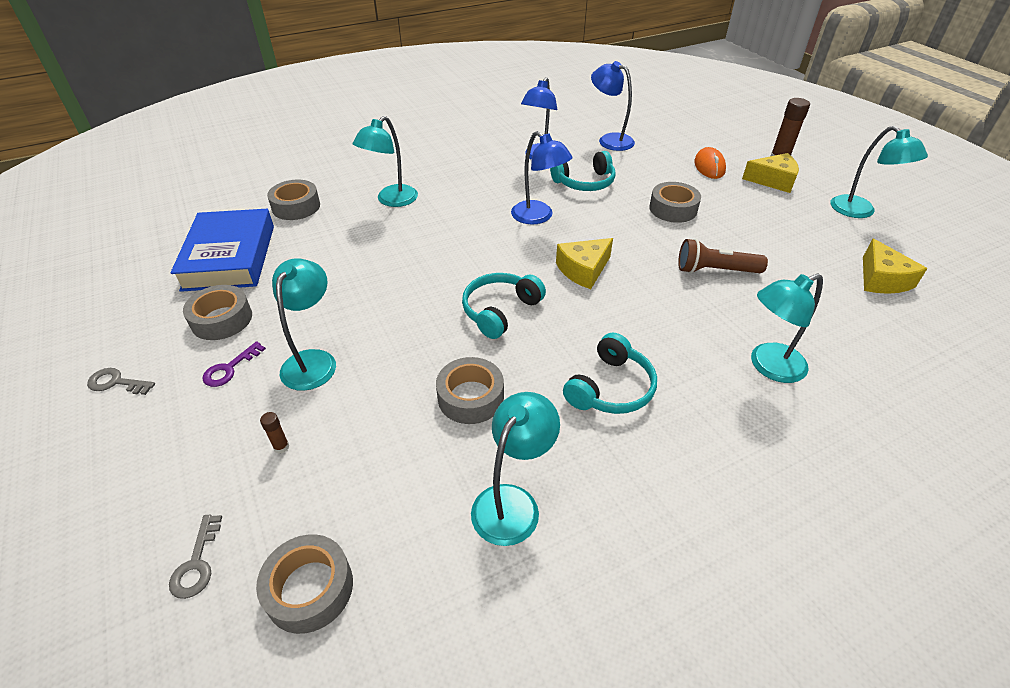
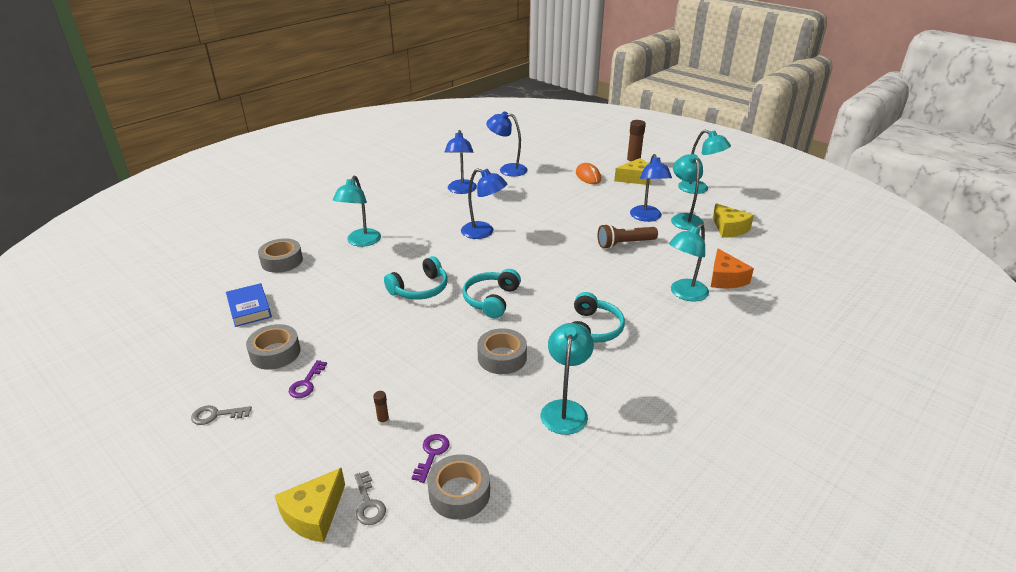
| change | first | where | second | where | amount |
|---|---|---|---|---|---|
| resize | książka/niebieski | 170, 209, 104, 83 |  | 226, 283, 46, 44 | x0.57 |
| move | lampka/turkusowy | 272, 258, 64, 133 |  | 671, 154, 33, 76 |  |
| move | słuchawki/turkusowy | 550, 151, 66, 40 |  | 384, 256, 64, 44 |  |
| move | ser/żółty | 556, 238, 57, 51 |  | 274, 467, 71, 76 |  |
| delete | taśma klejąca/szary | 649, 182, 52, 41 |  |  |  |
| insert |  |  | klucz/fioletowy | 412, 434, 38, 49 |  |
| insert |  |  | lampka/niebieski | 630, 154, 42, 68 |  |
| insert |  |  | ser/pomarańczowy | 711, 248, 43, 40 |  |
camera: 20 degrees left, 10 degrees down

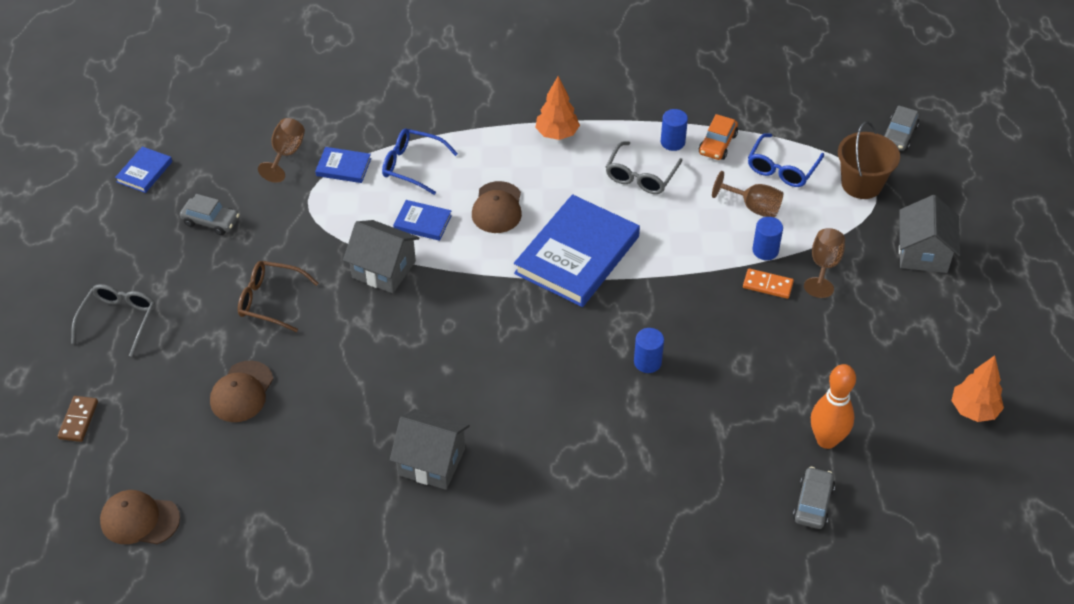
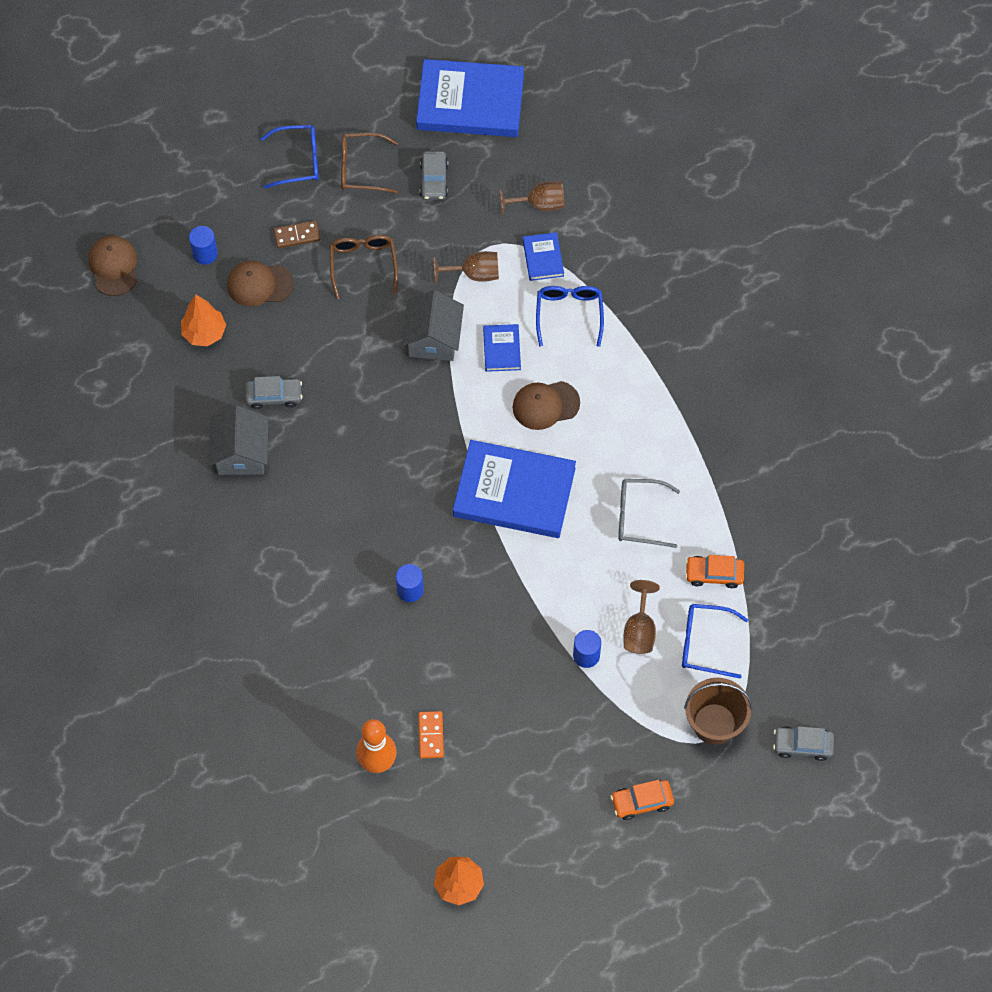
| change | first | where | second | where | amount |
|---|---|---|---|---|---|
| move | kostka domina/brązowy | 58, 396, 40, 46 |  | 274, 221, 46, 27 |  |
| recolor | okulary/szary | 71, 284, 84, 73 | okulary/niebieski | 260, 125, 59, 64 |  |
| resize | książka/niebieski | 115, 146, 57, 47 |  | 416, 59, 108, 78 | x2.20 |
| move | drzewko/pomarańczowy | 535, 76, 45, 64 |  | 181, 295, 45, 51 |  |
| move | walec/niebieski | 661, 109, 27, 42 |  | 189, 226, 29, 39 |  |
| move | kostka domina/pomarańczowy | 743, 268, 51, 31 |  | 418, 711, 26, 48 |  |
| move | samochód/szary | 793, 467, 42, 62 |  | 245, 376, 57, 33 |  |
| move | kielich/brązowy | 804, 228, 41, 70 |  | 433, 251, 66, 32 |  |
| replace | domek/szary | 899, 195, 61, 78 | samochód/pomarańczowy | 610, 780, 64, 40 |  |
| insert |  |  | okulary/brązowy | 341, 133, 57, 60 |  |
camera: 70 degrees right, 15 degrees up

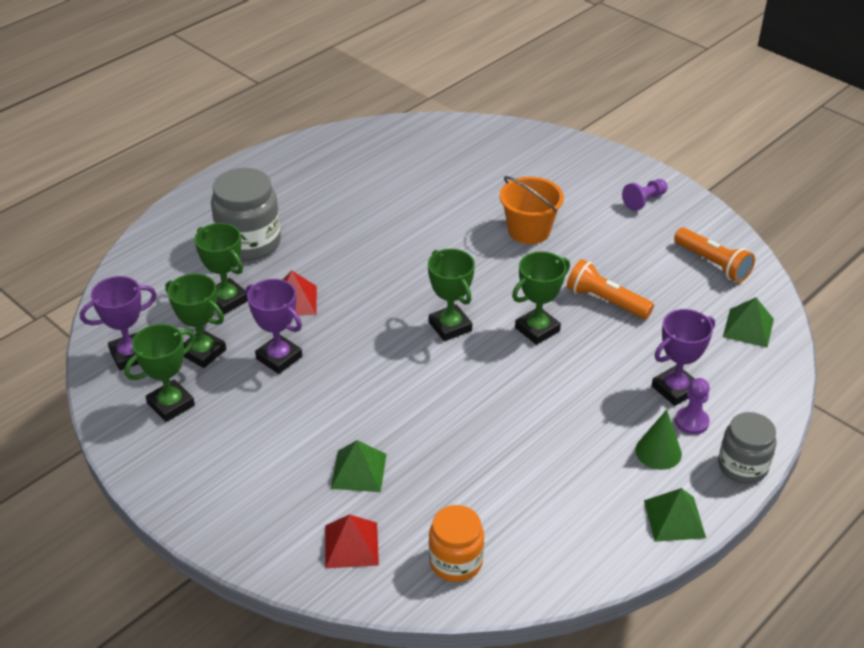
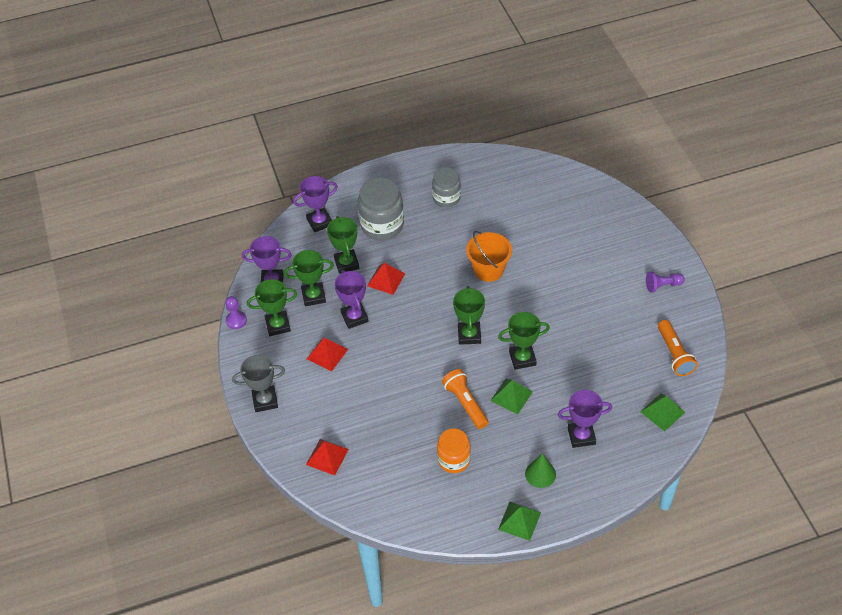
| change | first | where | second | where | amount |
|---|---|---|---|---|---|
| rotate | puchar/zielony | 165, 273, 61, 95 |  | 284, 250, 50, 57 | 75 degrees counterclockwise |
| move | piramida/zielony | 331, 440, 56, 52 |  | 490, 379, 43, 36 |  |
| move | słoik/pomarańczowy | 429, 505, 55, 77 |  | 437, 428, 34, 45 |  |
| move | wiadro/pomarańczowy | 500, 176, 64, 68 |  | 466, 231, 46, 51 |  |
| move | latarka/pomarańczowy | 567, 259, 87, 60 |  | 442, 369, 47, 60 |  |
| move | pionek/fioletowy | 675, 378, 35, 57 |  | 225, 296, 22, 33 |  |
| move | słoik/szary | 718, 412, 58, 72 |  | 432, 167, 29, 40 |  |
| insert |  |  | puchar/szary | 232, 355, 53, 57 |  |
| insert |  |  | puchar/fioletowy | 293, 176, 45, 56 |  |
| insert |  |  | piramida/czerwony | 307, 337, 41, 34 |  |
camera: 30 degrees right, 10 degrees up

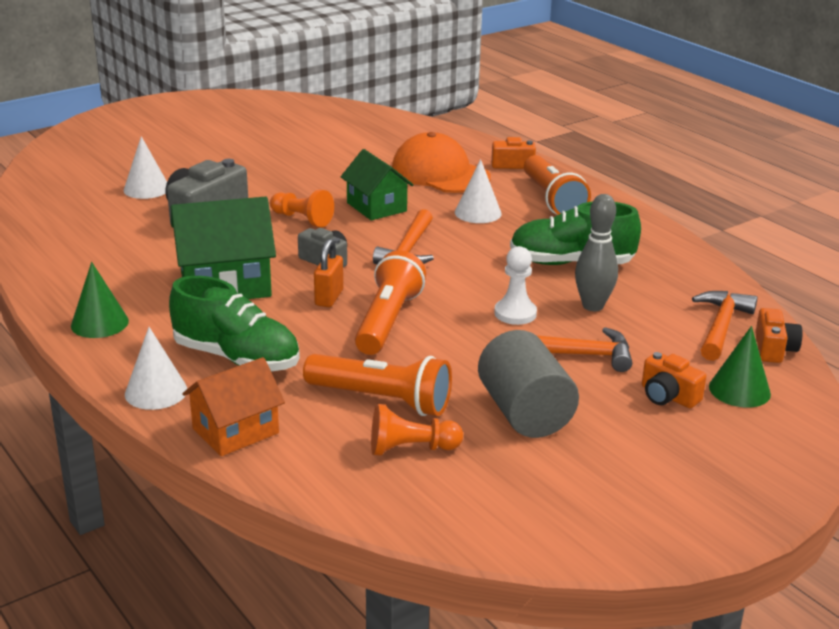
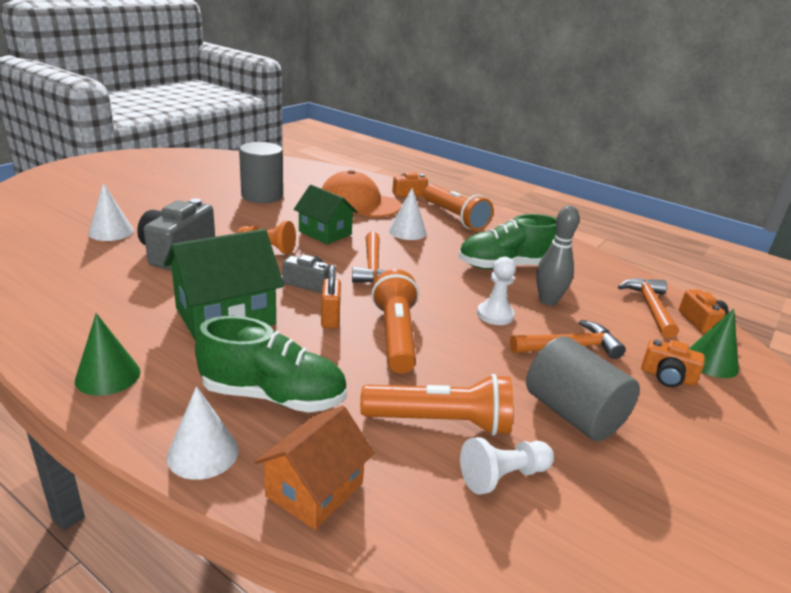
| change | first | where | second | where | amount |
|---|---|---|---|---|---|
| recolor | pionek/pomarańczowy | 371, 404, 92, 52 | pionek/biały | 460, 437, 94, 58 |  |
| insert |  |  | walec/szary | 239, 142, 44, 61 |  |
camera: 20 degrees left, 0 degrees up

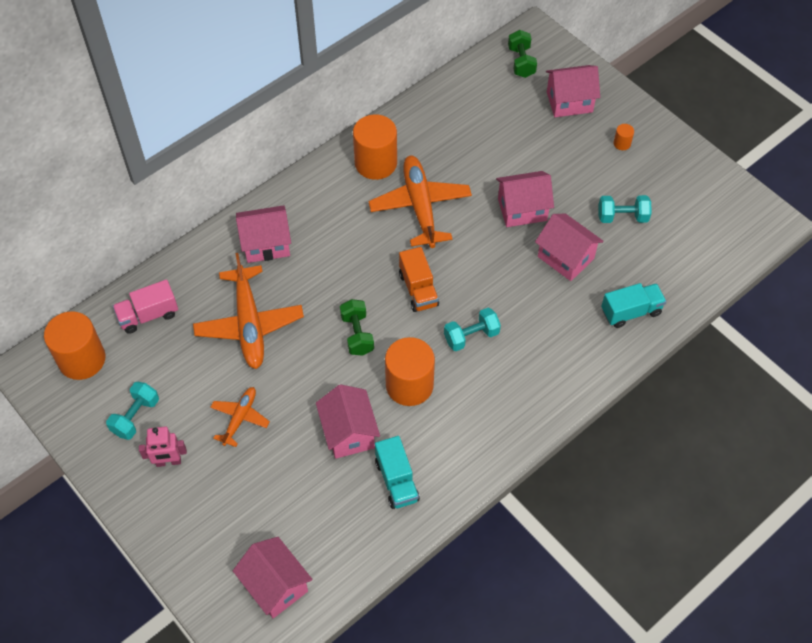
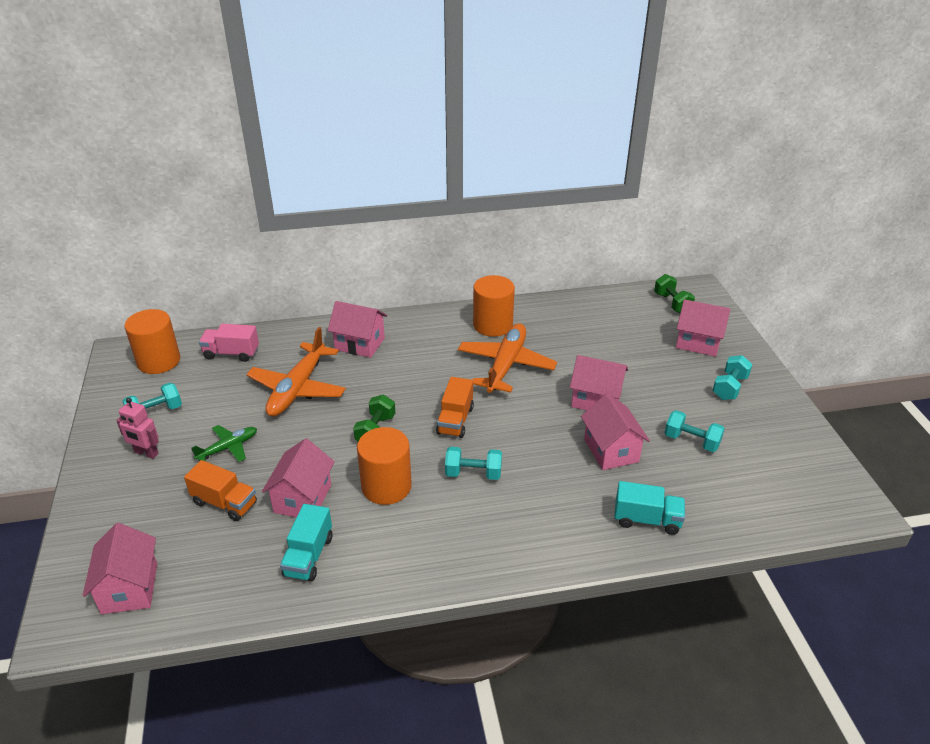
| change | first | where | second | where | amount |
|---|---|---|---|---|---|
| recolor | samolot/pomarańczowy | 210, 387, 60, 60 | samolot/zielony | 191, 425, 66, 37 |  |
| rotate | hantel/zielony | 508, 30, 29, 48 |  | 654, 274, 41, 39 | 45 degrees counterclockwise |
| replace | walec/pomarańczowy | 613, 124, 21, 26 | hantel/turkusowy | 713, 355, 39, 45 |  |
| insert |  |  | ciężarówka/pomarańczowy | 184, 460, 73, 61 |  |
camera: 30 degrees right, 20 degrees down

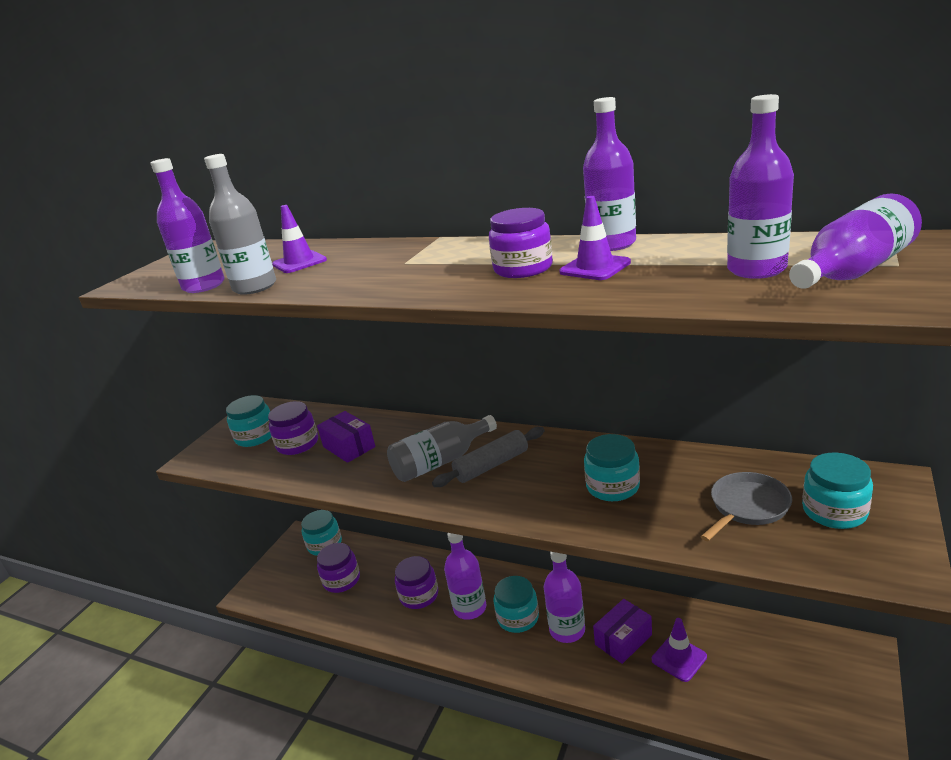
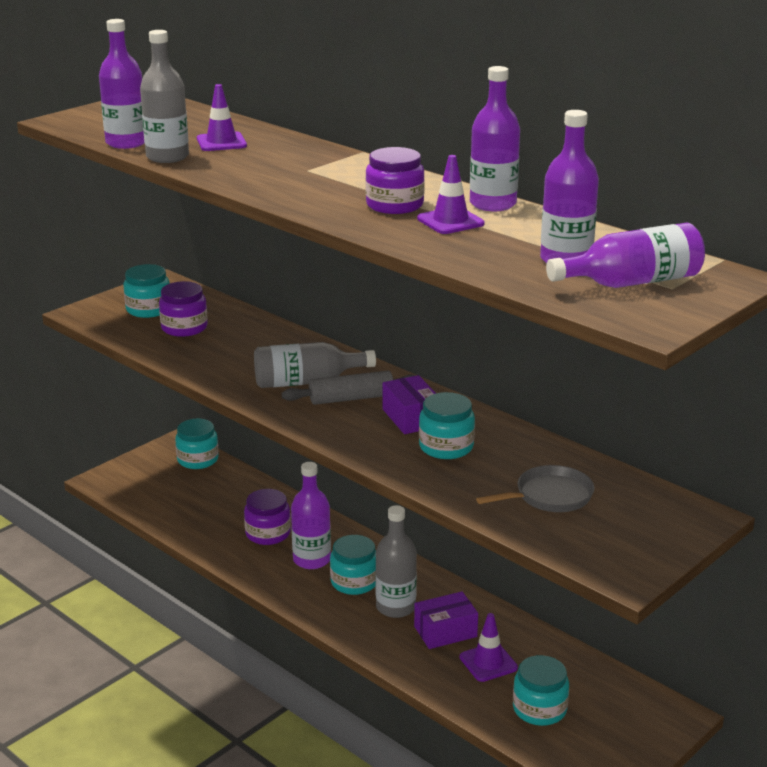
| change | first | where | second | where | amount |
|---|---|---|---|---|---|
| move | pudełko/fioletowy | 317, 411, 58, 52 |  | 383, 375, 53, 59 |  |
| delete | słoik/fioletowy | 317, 543, 43, 50 |  |  |  |
| recolor | butelka/fioletowy | 544, 552, 41, 91 | butelka/szary | 375, 505, 42, 113 |  |
| move | słoik/turkusowy | 802, 453, 71, 76 |  | 513, 655, 56, 71 |  |
camera: 15 degrees right, 0 degrees up

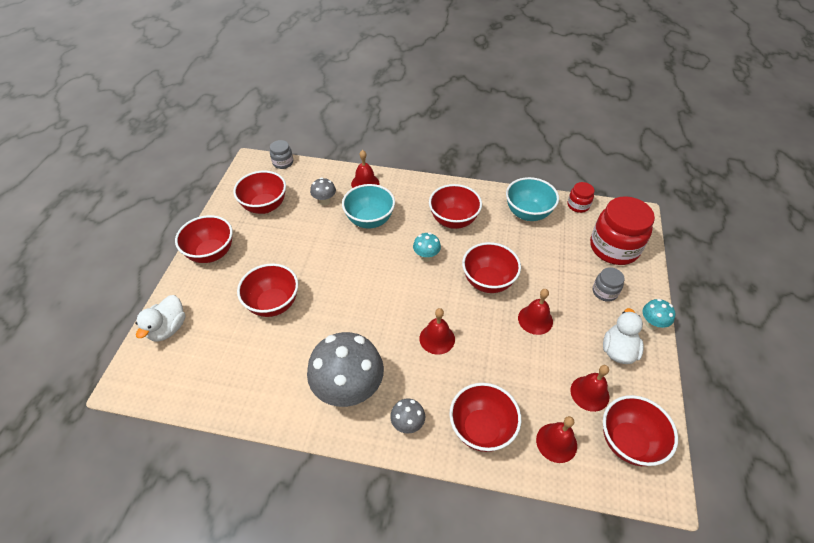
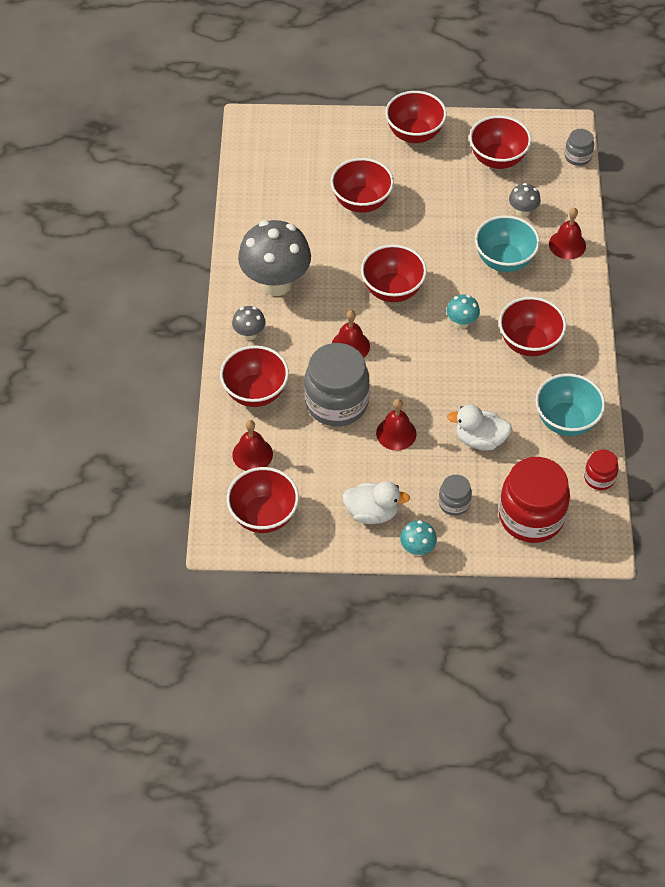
| change | first | where | second | where | amount |
|---|---|---|---|---|---|
| move | kaczka/biały | 135, 295, 50, 47 |  | 447, 405, 65, 46 |  |
| move | miska/czerwony | 462, 242, 59, 51 |  | 361, 244, 66, 58 |  |
| delete | dzwonek/czerwony | 570, 365, 39, 47 |  |  |  |
| insert |  |  | słoik/szary | 304, 343, 66, 83 |  |
camera: 80 degrees right, 5 degrees up

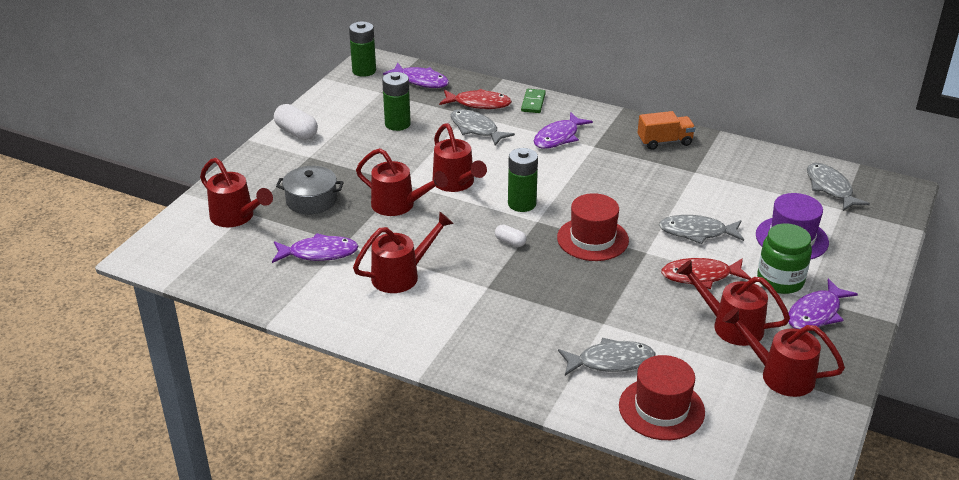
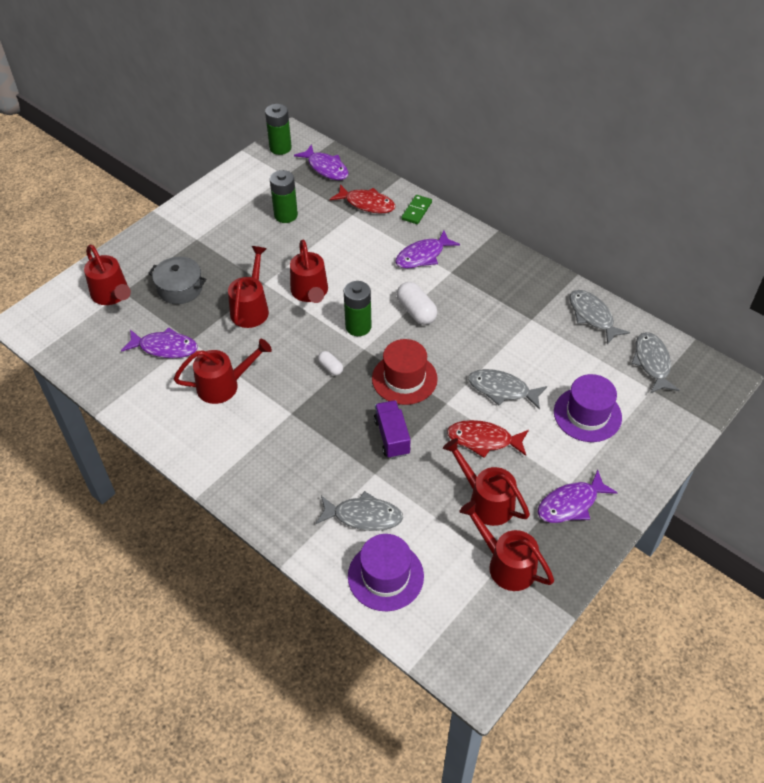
| change | first | where | second | where | amount |
|---|---|---|---|---|---|
| move | kapsułka/biały | 274, 104, 44, 36 |  | 397, 282, 40, 43 |  |
| rotate | konewka/czerwony | 356, 148, 92, 68 |  | 228, 246, 41, 82 | 120 degrees counterclockwise |
| move | ryba/szary | 450, 109, 65, 37 |  | 569, 290, 61, 55 |  |
| recolor | kapelusz/czerwony | 619, 355, 86, 85 | kapelusz/fioletowy | 348, 534, 76, 77 |  |
| delete | ciężarówka/pomarańczowy | 638, 111, 57, 39 |  |  |  |
| delete | słoik/zielony | 757, 223, 55, 71 |  |  |  |
| insert |  |  | ciężarówka/fioletowy | 374, 400, 37, 59 |  |
camera: 15 degrees right, 15 degrees up

